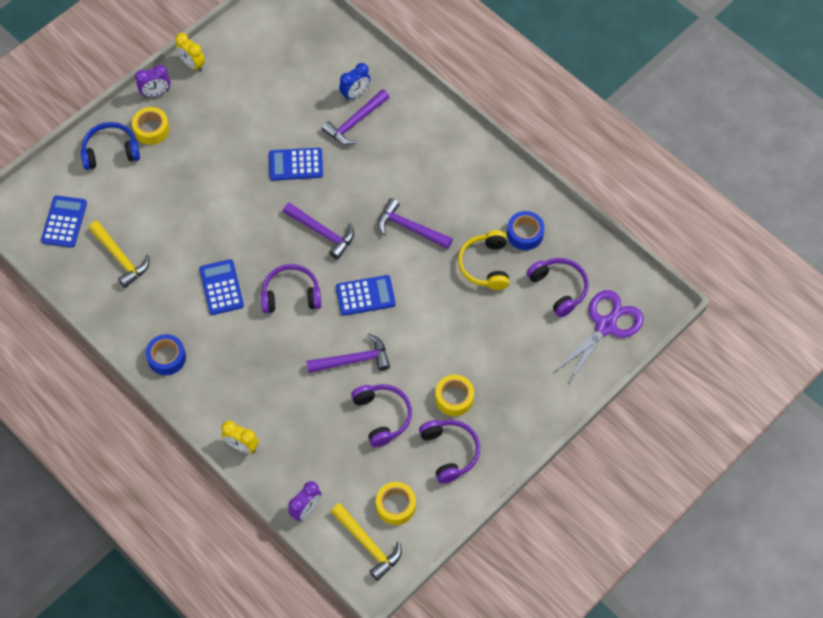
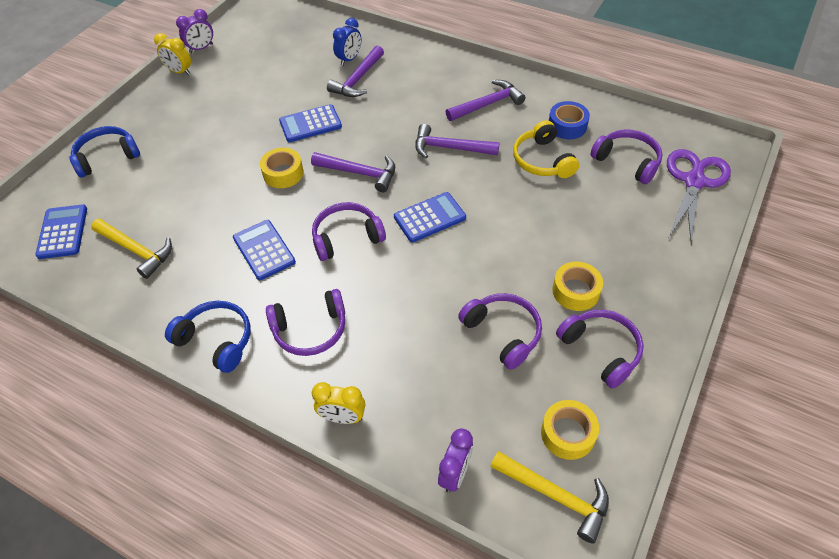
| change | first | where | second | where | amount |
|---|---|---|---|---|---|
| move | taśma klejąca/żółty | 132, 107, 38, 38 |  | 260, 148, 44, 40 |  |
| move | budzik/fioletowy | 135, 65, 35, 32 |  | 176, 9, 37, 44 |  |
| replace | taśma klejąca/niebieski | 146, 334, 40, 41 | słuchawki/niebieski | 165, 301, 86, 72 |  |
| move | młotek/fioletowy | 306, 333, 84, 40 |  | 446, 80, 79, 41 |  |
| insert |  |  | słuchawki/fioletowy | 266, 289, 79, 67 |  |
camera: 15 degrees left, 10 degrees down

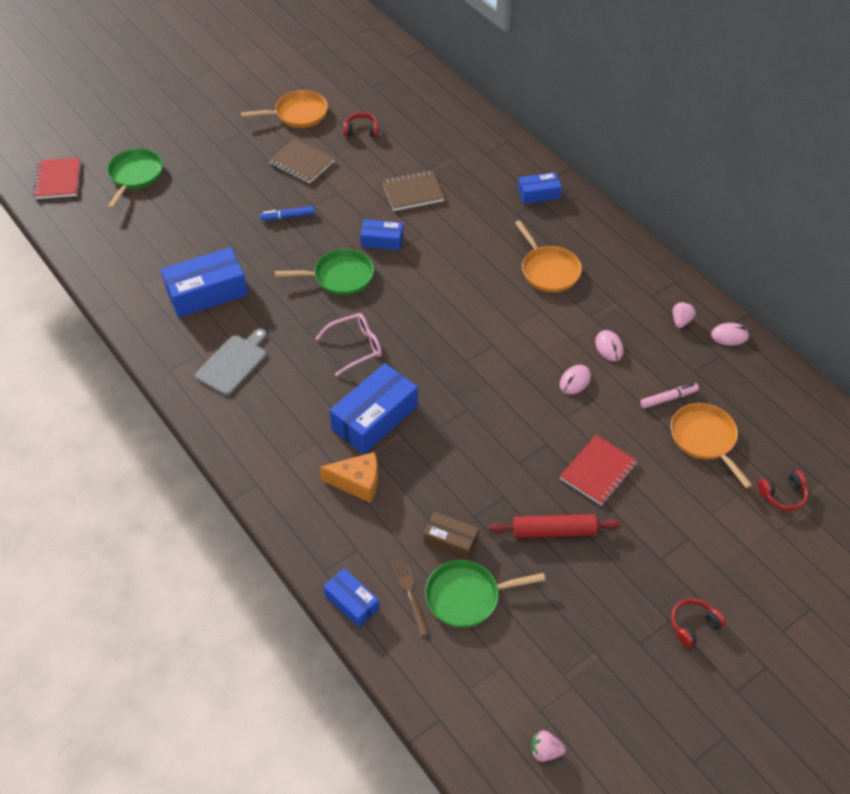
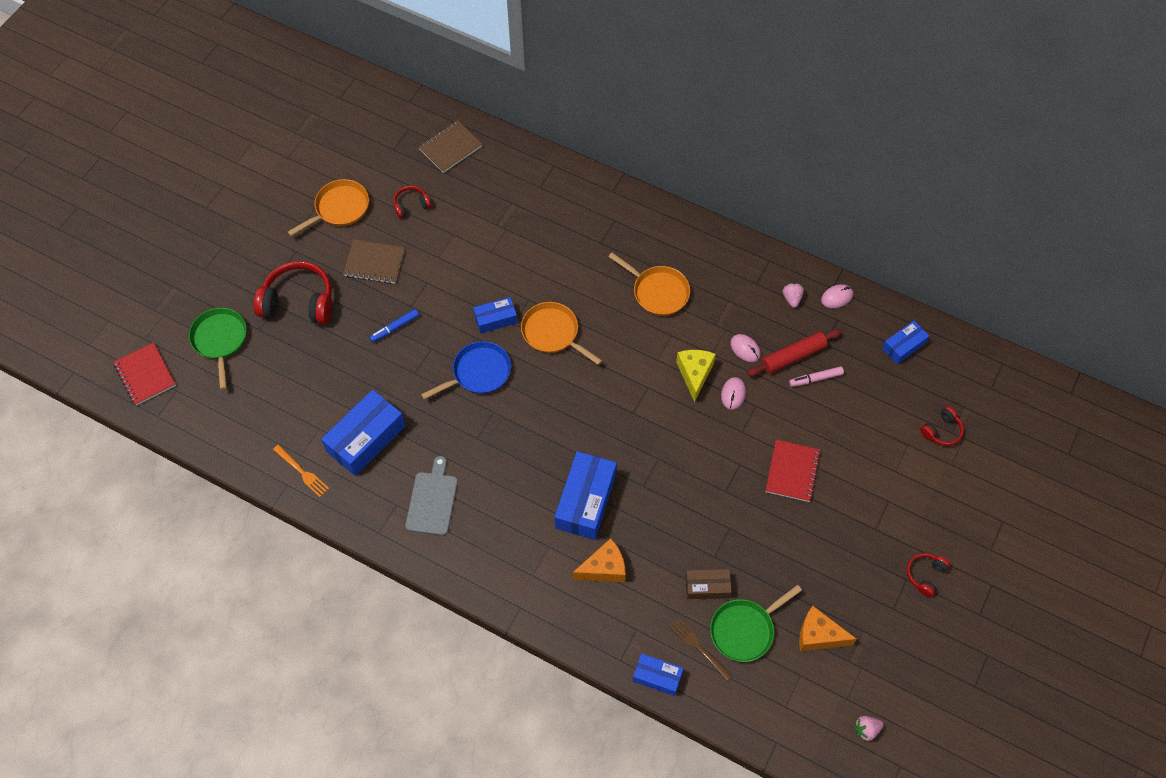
| change | first | where | second | where | amount |
|---|---|---|---|---|---|
| recolor | patelnia/zielony | 275, 249, 99, 47 | patelnia/niebieski | 421, 341, 90, 58 |  |
| delete | okulary/różowy | 315, 313, 67, 63 |  |  |  |
| move | zeszyt/brązowy | 383, 171, 62, 40 |  | 419, 120, 63, 53 |  |
| move | wałek do ciasta/czerwony | 489, 514, 132, 24 |  | 747, 329, 95, 47 |  |
| move | pudełko/niebieski | 518, 172, 44, 32 |  | 882, 321, 47, 43 |  |
| rotate | flamaster/różowy | 640, 383, 59, 25 |  | 789, 366, 55, 21 | 150 degrees counterclockwise |
| move | patelnia/pomarańczowy | 671, 403, 81, 86 |  | 521, 302, 81, 63 |  |
| insert |  |  | słuchawki/czerwony | 254, 261, 78, 63 |  |
| insert |  |  | widelec/pomarańczowy | 273, 445, 56, 52 |  |
| insert |  |  | ser/żółty | 676, 350, 40, 52 |  |
| insert |  |  | ser/pomarańczowy | 799, 606, 58, 45 |  |
camera: 25 degrees left, 10 degrees up

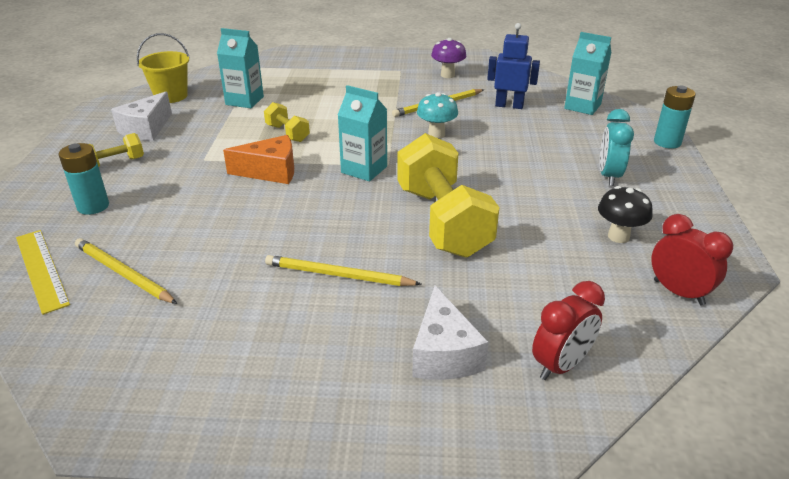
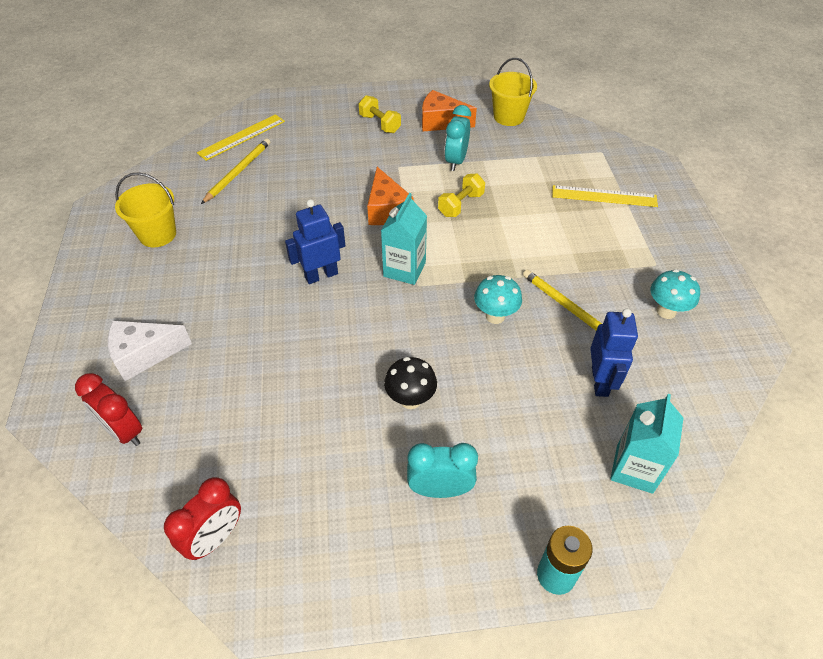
| change | first | where | second | where | amount |
|---|---|---|---|---|---|
| delete | bateria/turkusowy | 58, 143, 51, 72 |  |  |  |
| recolor | ser/biały | 111, 92, 61, 49 | ser/pomarańczowy | 422, 90, 55, 41 |  |
| delete | karton mleka/turkusowy | 217, 28, 47, 80 |  |  |  |
| delete | ołówek/żółty | 265, 255, 156, 31 |  |  |  |
| delete | hantel/żółty | 397, 133, 103, 125 |  |  |  |
| recolor | grzyb/fioletowy | 431, 38, 35, 40 | grzyb/turkusowy | 651, 269, 49, 50 |  |
| move | grzyb/czarny | 598, 186, 55, 57 |  | 384, 357, 53, 52 |  |
| insert |  |  | wiadro/żółty | 115, 172, 61, 75 |  |
| insert |  |  | robot/niebieski | 285, 199, 60, 85 |  |
| insert |  |  | budzik/turkusowy | 444, 105, 27, 66 |  |
| insert |  |  | linijka/żółty | 552, 185, 106, 22 |  |
camera: 80 degrees right, 15 degrees up

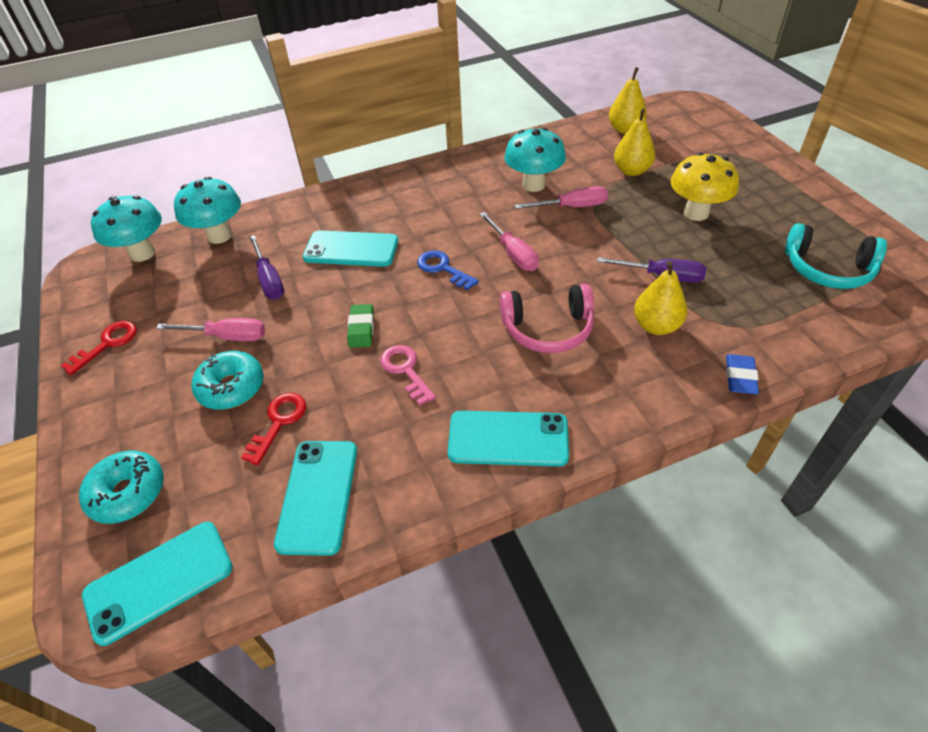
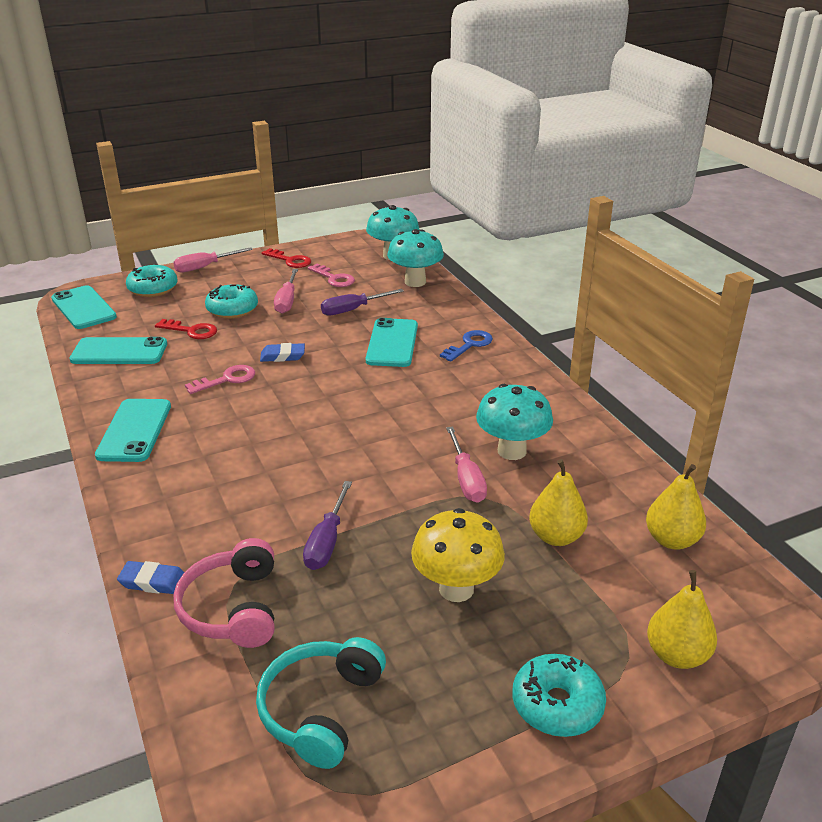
| change | first | where | second | where | amount |
|---|---|---|---|---|---|
| recolor | gumka do mazania/zielony | 347, 304, 27, 44 | gumka do mazania/niebieski | 260, 343, 45, 19 |  |
| move | klucz/niebieski | 417, 250, 62, 40 |  | 440, 330, 53, 32 |  |
| move | śrubokręt/różowy | 479, 212, 60, 59 |  | 173, 247, 80, 25 |  |
| move | słuchawki/różowy | 500, 284, 94, 69 |  | 173, 538, 101, 110 |  |
| move | gruszka/żółty | 634, 261, 53, 74 |  | 647, 570, 70, 99 |  |
| insert |  |  | klucz/różowy | 308, 263, 47, 24 |  |
| insert |  |  | donut/turkusowy | 512, 654, 94, 83 |  |
camera: 85 degrees right, 15 degrees down

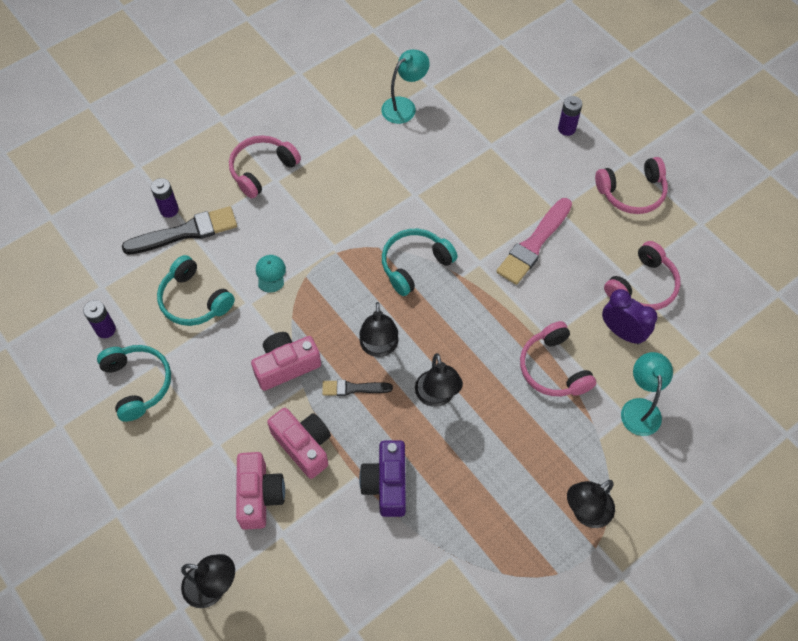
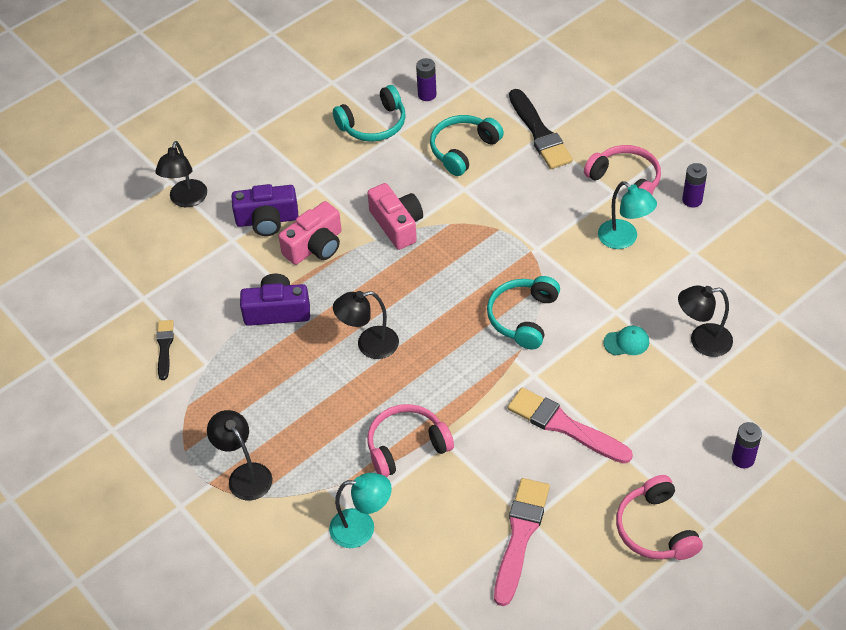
| change | first | where | second | where | amount |
|---|---|---|---|---|---|
| move | bateria/fioletowy | 151, 178, 28, 40 |  | 682, 163, 25, 45 |  |
| recolor | aparat fotograficzny/różowy | 236, 452, 49, 78 | aparat fotograficzny/fioletowy | 232, 184, 66, 52 |  |
| move | czapka/turkusowy | 256, 255, 30, 38 |  | 603, 326, 46, 30 |  |
| move | pędzel/czarny | 322, 380, 71, 16 |  | 156, 320, 18, 60 |  |
| move | lampka/czarny | 359, 302, 40, 55 |  | 678, 285, 55, 72 |  |
| move | lampka/turkusowy | 381, 49, 49, 75 |  | 598, 181, 59, 68 |  |
| rotate | słuchawki/turkusowy | 382, 229, 76, 67 |  | 487, 276, 73, 73 | 120 degrees counterclockwise |
| delete | budzik/fioletowy | 602, 289, 56, 56 |  |  |  |
| replace | słuchawki/różowy | 604, 241, 77, 69 | pędzel/różowy | 494, 478, 56, 128 |  |
camera: 90 degrees right, 10 degrees down

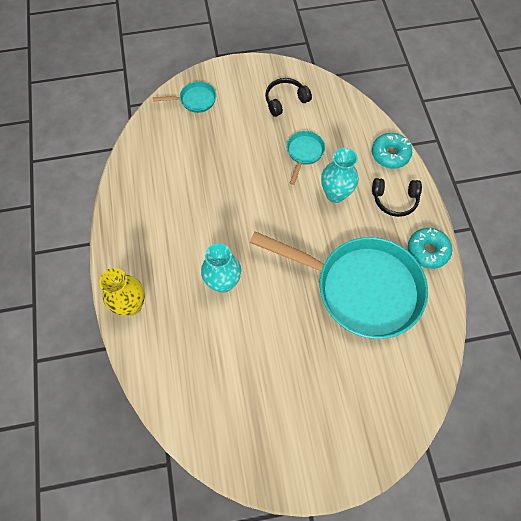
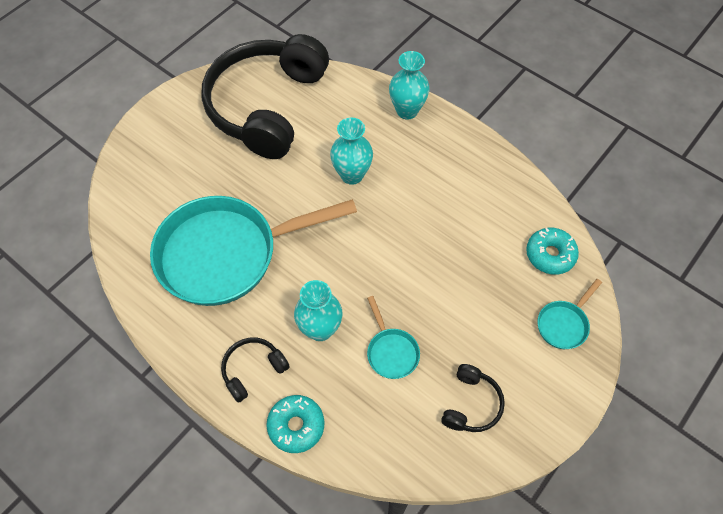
| change | first | where | second | where | amount |
|---|---|---|---|---|---|
| recolor | wazon/żółty | 99, 268, 46, 48 | wazon/turkusowy | 389, 51, 41, 68 |  |
| move | donut/turkusowy | 408, 228, 44, 41 |  | 526, 228, 53, 47 |  |
| insert |  |  | słuchawki/czarny | 201, 34, 128, 125 |  |
camera: 140 degrees right, 5 degrees down

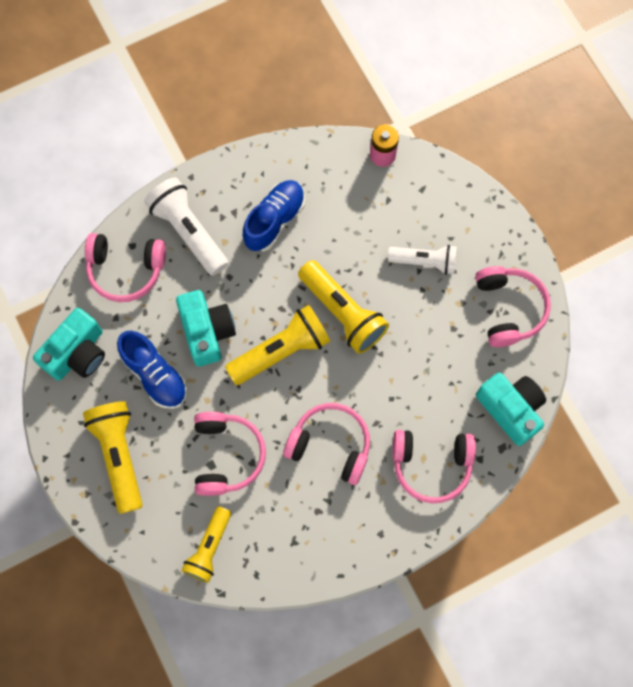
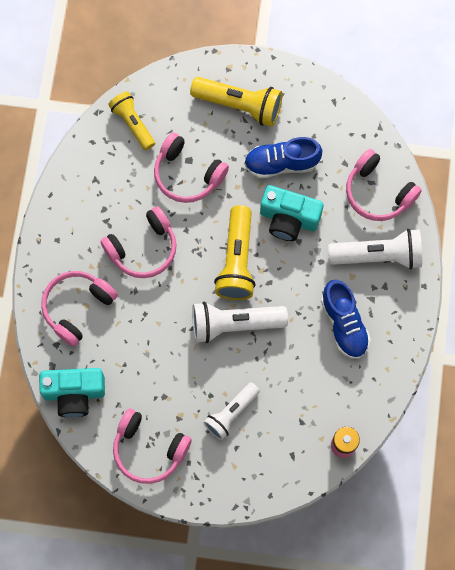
| change | first | where | second | where | amount |
|---|---|---|---|---|---|
| delete | aparat fotograficzny/turkusowy | 33, 308, 72, 73 |  |  |  |
| rotate | słuchawki/różowy | 85, 233, 81, 69 |  | 346, 149, 76, 72 | 90 degrees counterclockwise |
| recolor | latarka/żółty | 298, 260, 91, 94 | latarka/biały | 192, 302, 96, 41 |  |
camera: 125 degrees right, 0 degrees up

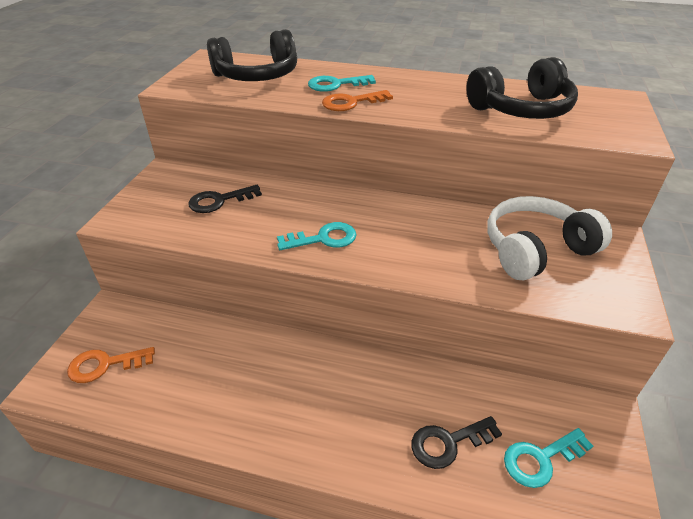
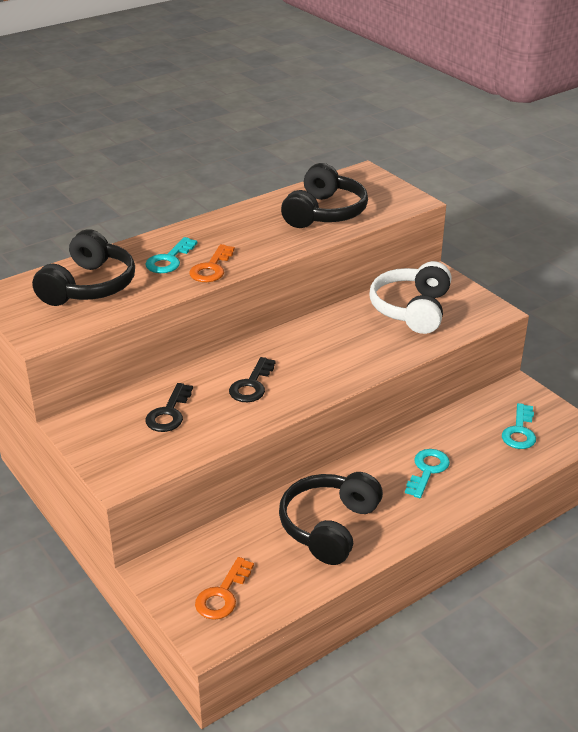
| change | first | where | second | where | amount |
|---|---|---|---|---|---|
| move | klucz/turkusowy | 277, 222, 80, 28 |  | 405, 449, 45, 49 |  |
| move | klucz/czarny | 411, 416, 91, 53 |  | 229, 357, 47, 45 |  |
| insert |  |  | słuchawki/czarny | 279, 472, 104, 93 |  |
camera: 50 degrees left, 5 degrees down

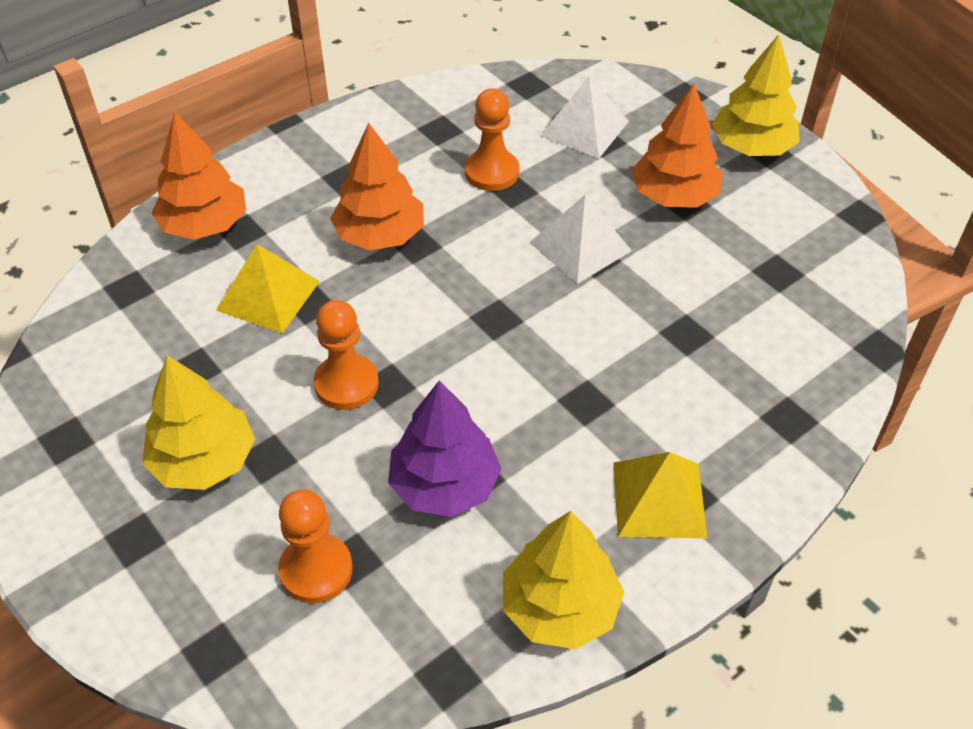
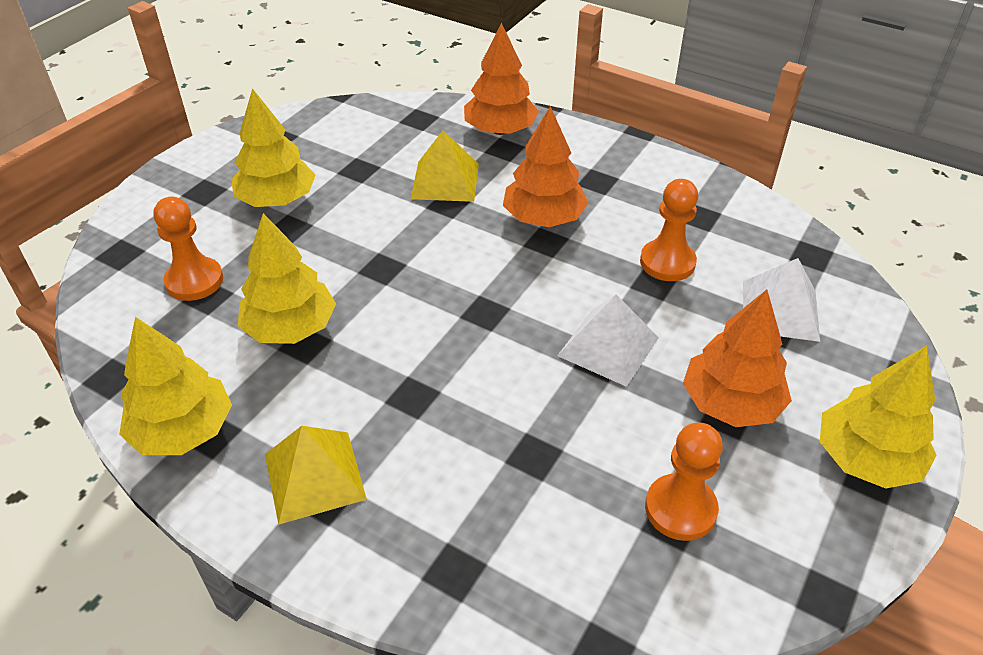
| change | first | where | second | where | amount |
|---|---|---|---|---|---|
| move | pionek/pomarańczowy | 313, 300, 66, 110 |  | 645, 423, 78, 118 |  |
| recolor | drzewko/fioletowy | 388, 380, 113, 137 | drzewko/żółty | 238, 213, 98, 131 |  |
camera: 70 degrees right, 5 degrees down

